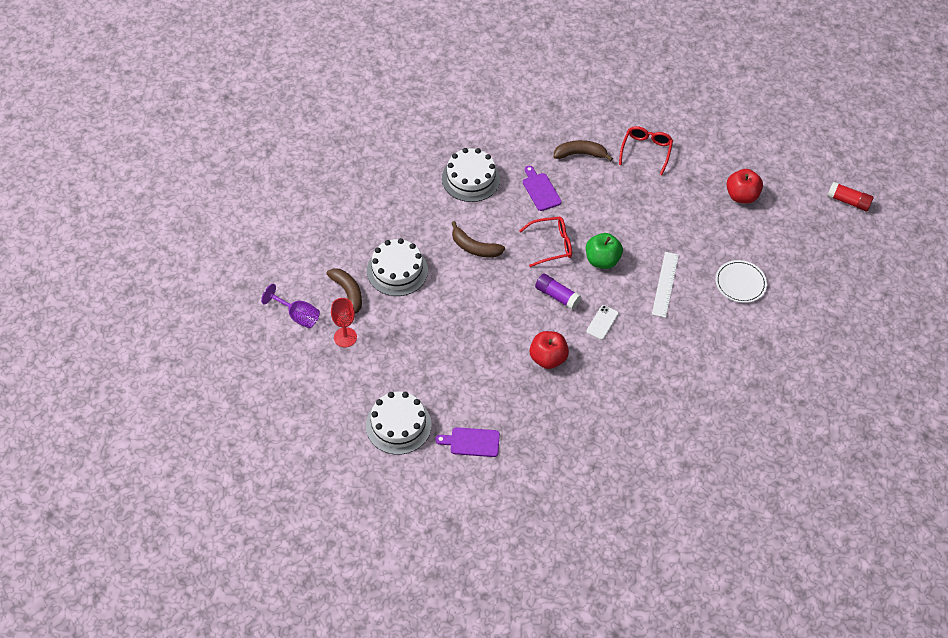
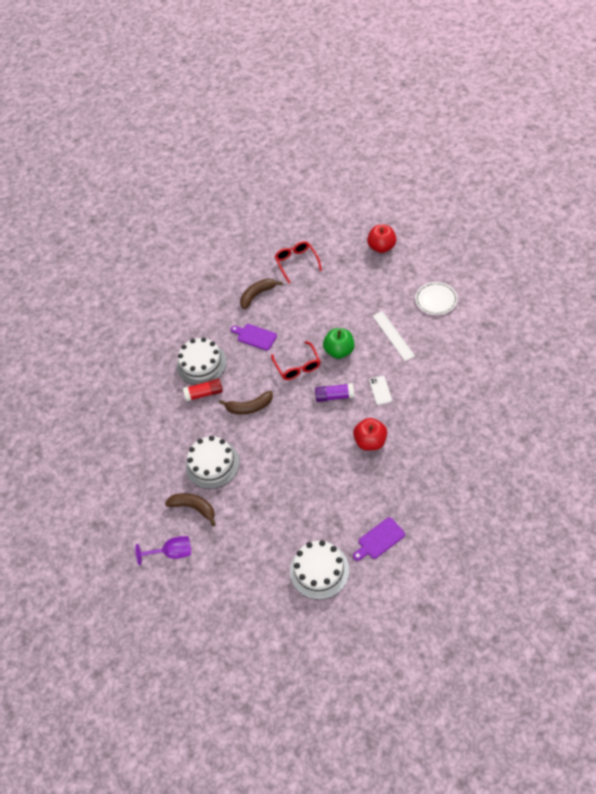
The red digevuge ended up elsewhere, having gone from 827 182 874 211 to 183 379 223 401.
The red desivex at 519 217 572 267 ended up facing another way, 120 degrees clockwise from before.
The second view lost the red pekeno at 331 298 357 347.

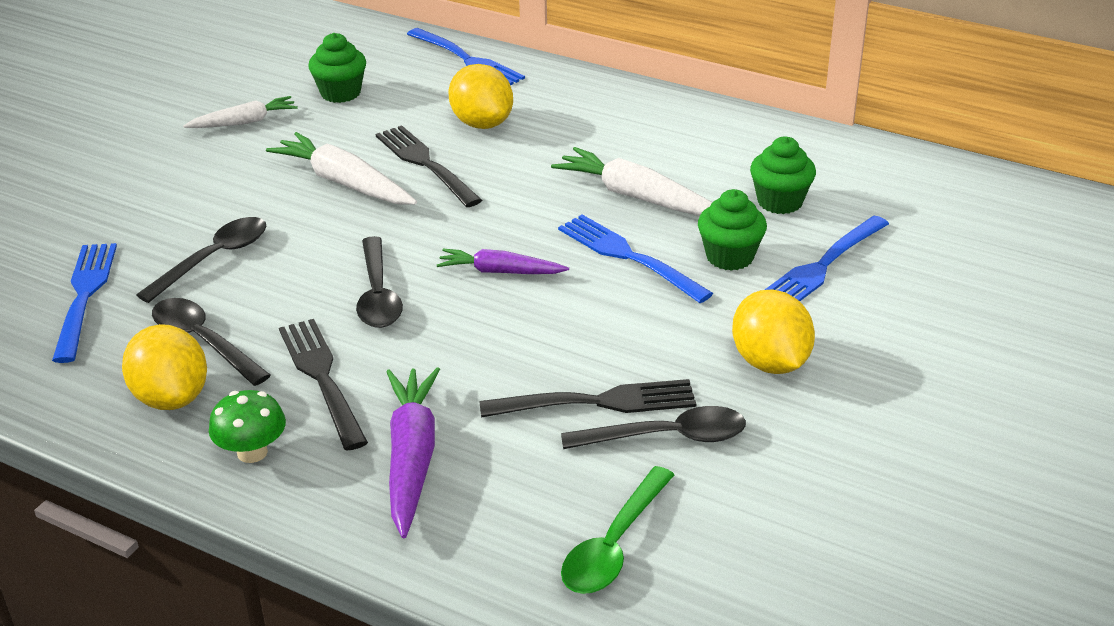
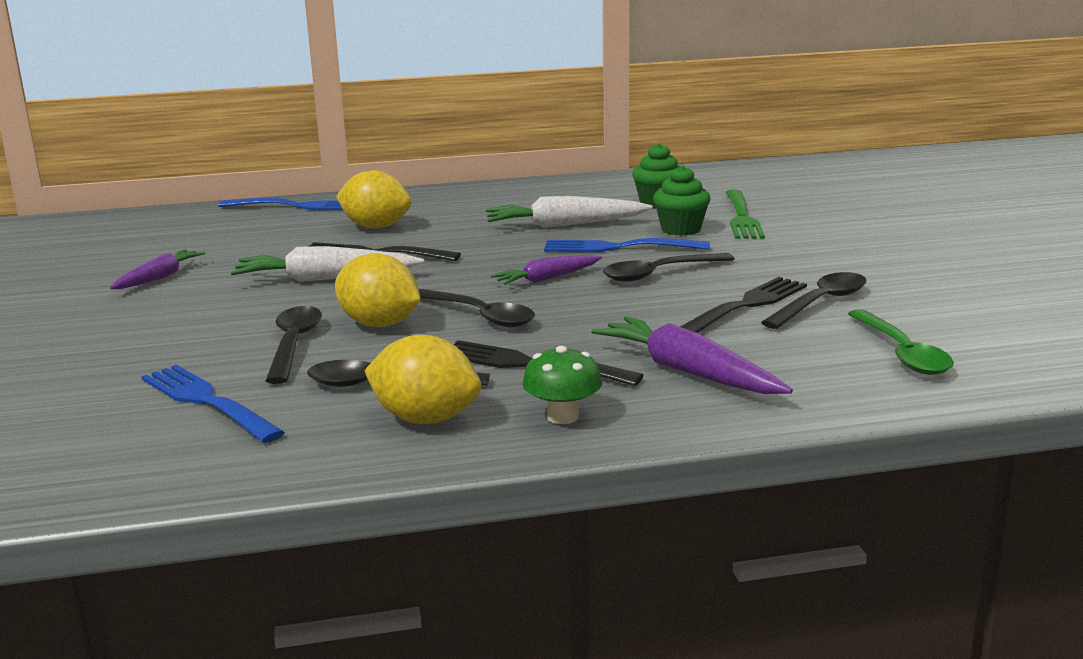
What was the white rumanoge at 183 96 298 128 turned into the purple rumanoge at 110 249 206 289.
The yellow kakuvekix ended up elsewhere, having gone from 732 289 815 374 to 335 253 421 327.
The second view gained the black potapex at 602 253 735 282.
What was the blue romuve at 765 216 889 301 turned into the green romuve at 726 189 765 239.
The second view lost the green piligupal at 308 33 366 103.

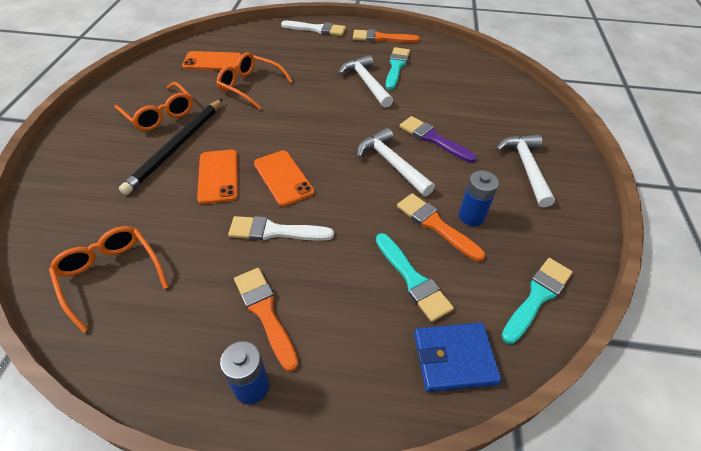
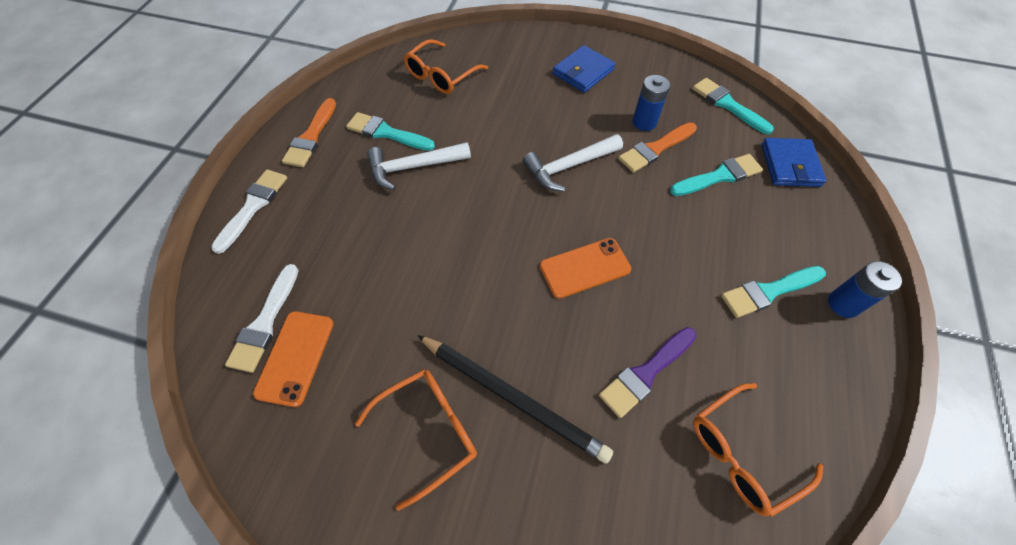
The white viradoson ended up elsewhere, having gone from 228 216 334 241 to 225 264 299 373.
The orange desivex ended up elsewhere, having gone from 217 52 293 110 to 403 39 488 94.
Where the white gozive stood at 496 134 555 207, the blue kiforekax came to stand at 553 45 615 93.
The purple viradoson ended up elsewhere, having gone from 399 116 477 163 to 599 327 697 418.
What was the orange viradoson at 234 268 298 372 turned into the turquoise viradoson at 721 266 826 318.
The second view lost the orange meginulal at 197 150 238 204.

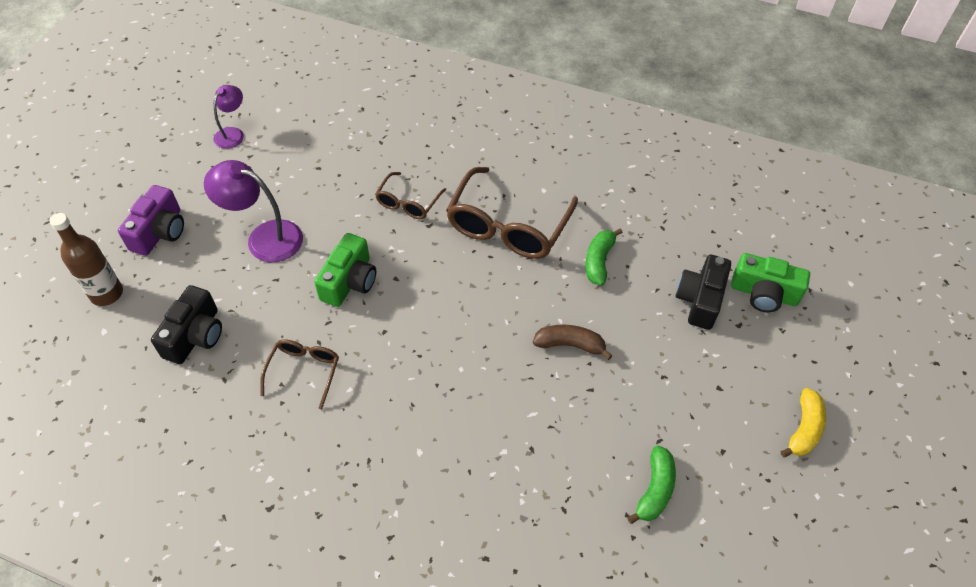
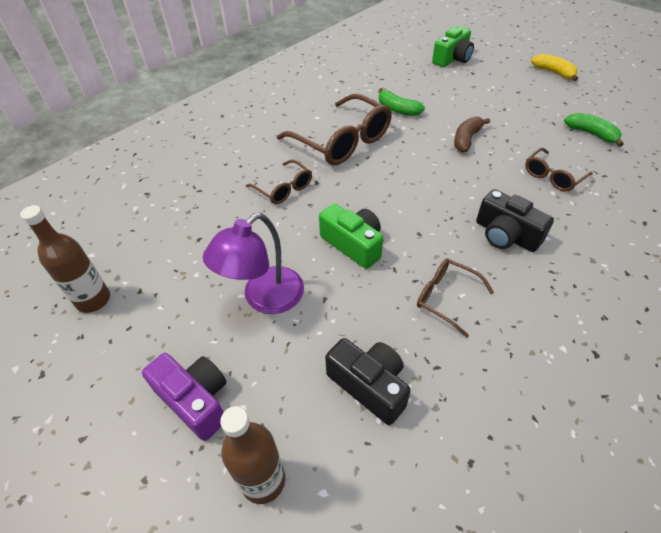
Where the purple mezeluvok stood at 214 85 244 149, the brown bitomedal came to stand at 20 205 110 313.
The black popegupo ended up elsewhere, having gone from 675 255 731 330 to 476 189 554 252.
The second view gained the brown desivex at 525 148 593 192.

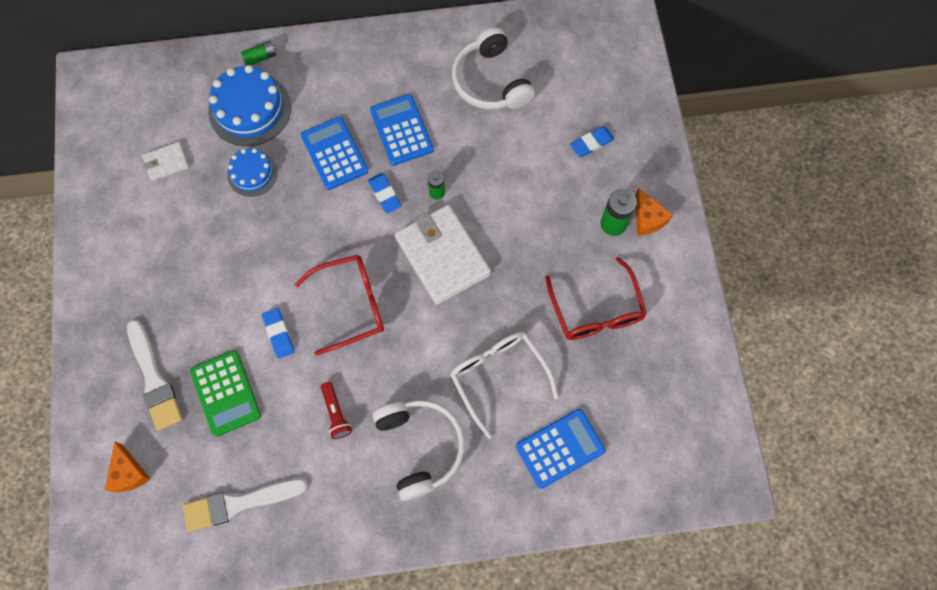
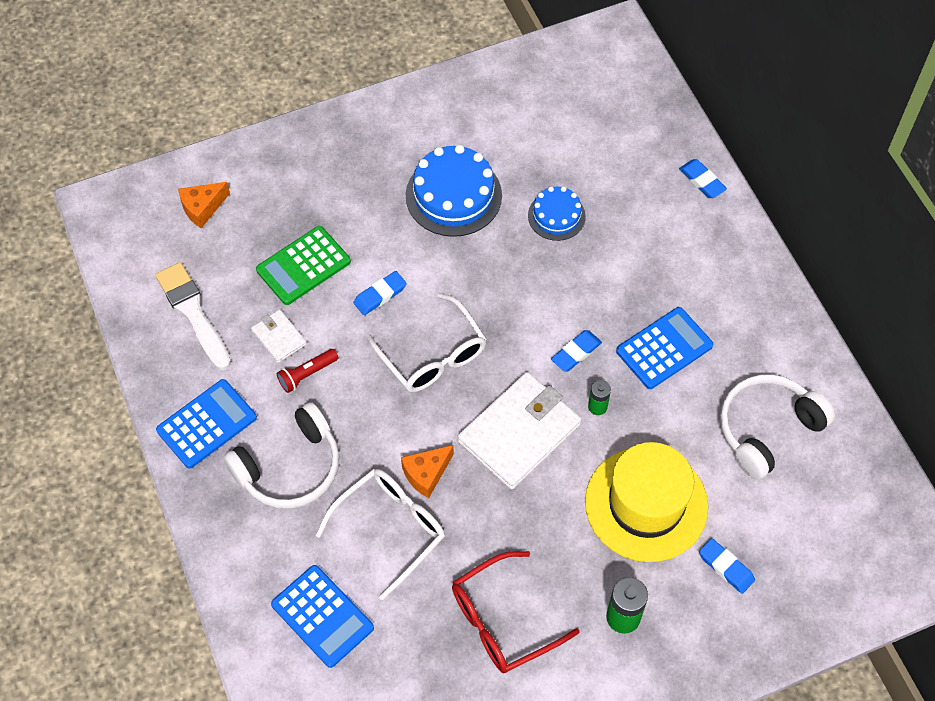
The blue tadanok ended up elsewhere, having gone from 301 116 368 190 to 156 379 257 468.
The white kiforekax ended up elsewhere, having gone from 142 142 189 181 to 251 309 307 363.
What was the red desivex at 295 255 384 355 turned into the white desivex at 366 293 487 392.
The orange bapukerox ended up elsewhere, having gone from 635 188 673 235 to 401 445 454 498.
The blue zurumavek ended up elsewhere, having gone from 208 65 291 146 to 406 145 502 237.
The second view gained the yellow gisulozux at 585 442 708 562.
Where the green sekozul stood at 240 41 277 66, the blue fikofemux came to stand at 679 159 727 198.
The second view lost the white viradoson at 127 319 183 431.

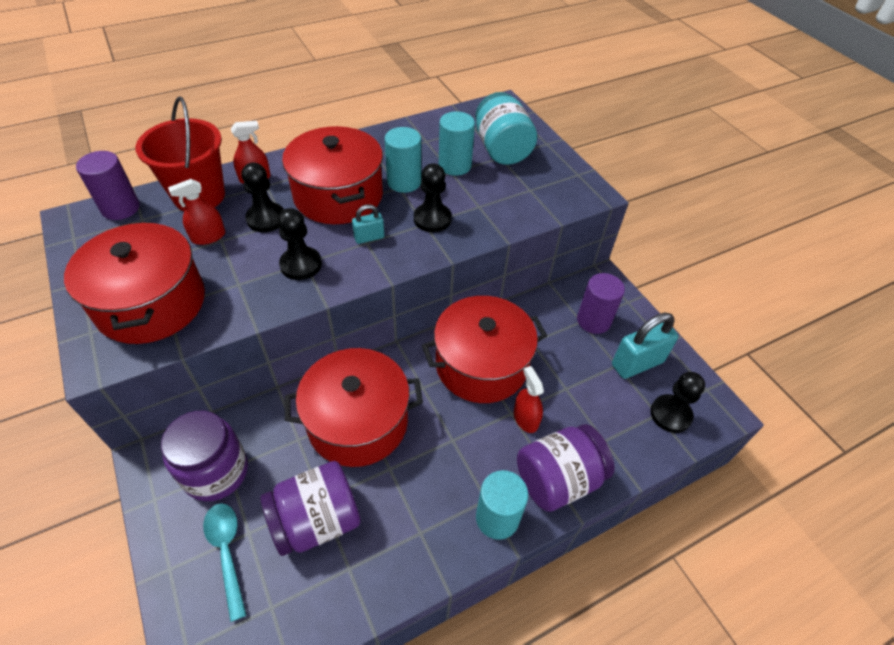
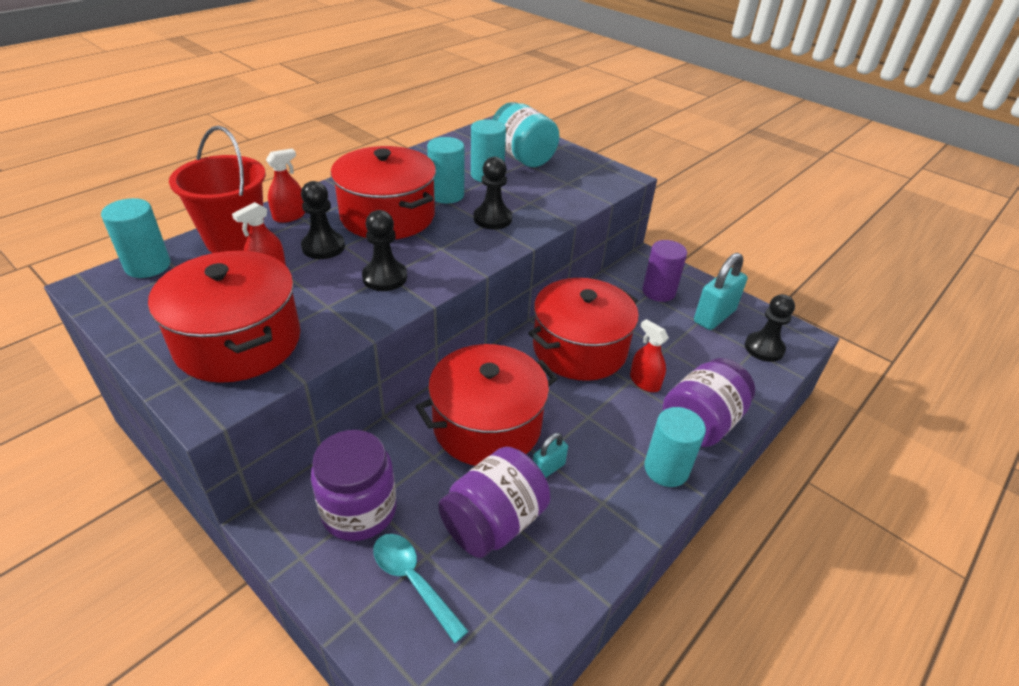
What was the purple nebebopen at 76 151 140 220 turned into the turquoise nebebopen at 101 198 170 278.
The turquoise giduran ended up elsewhere, having gone from 352 204 384 244 to 533 433 568 478.

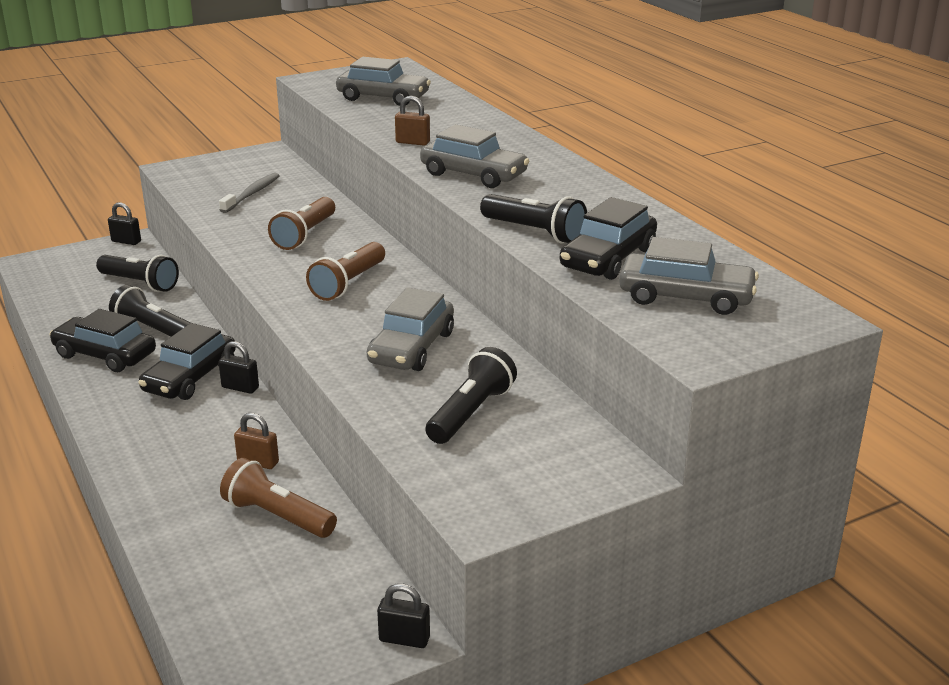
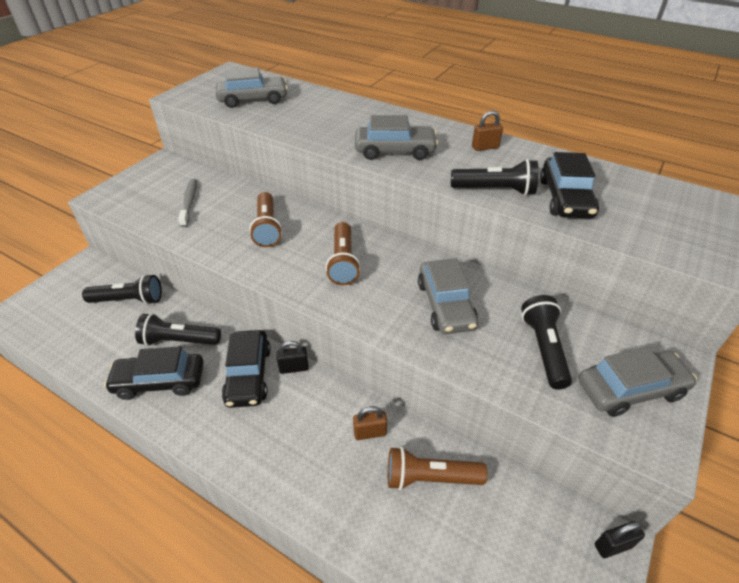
The brown giduran ended up elsewhere, having gone from 395 96 430 145 to 472 111 503 151.
The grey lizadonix ended up elsewhere, having gone from 619 237 759 315 to 578 347 697 417.
The second view lost the black giduran at 108 202 141 245.

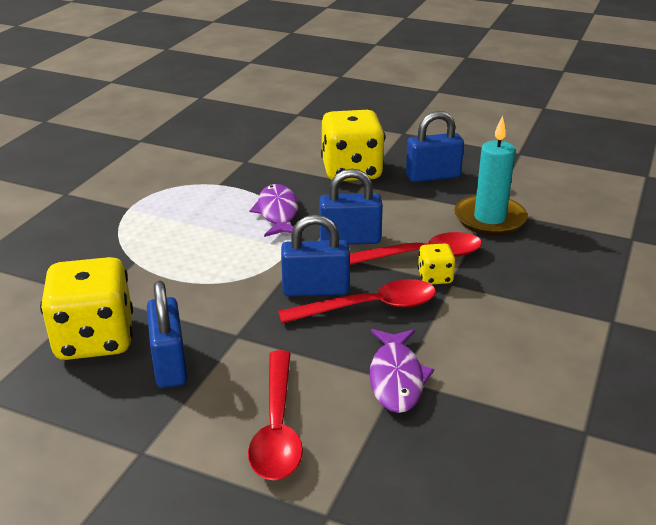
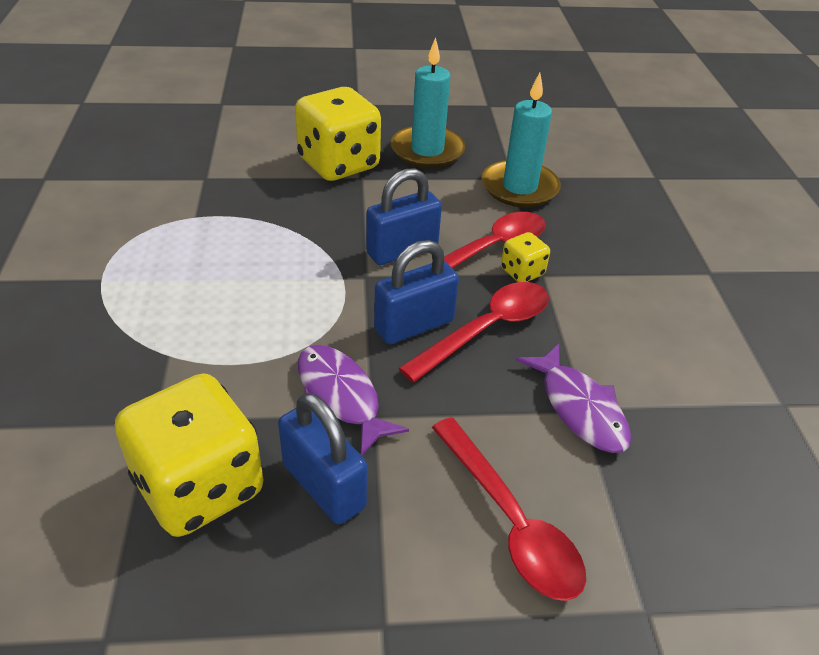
The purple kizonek ended up elsewhere, having gone from 249 184 298 237 to 298 345 409 456.
Where the blue giduran stood at 406 111 464 182, the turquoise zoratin came to stand at 391 37 465 168.

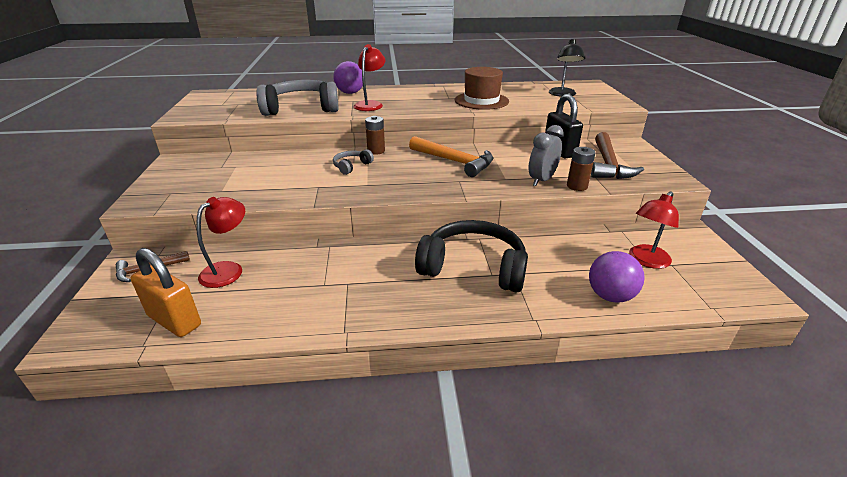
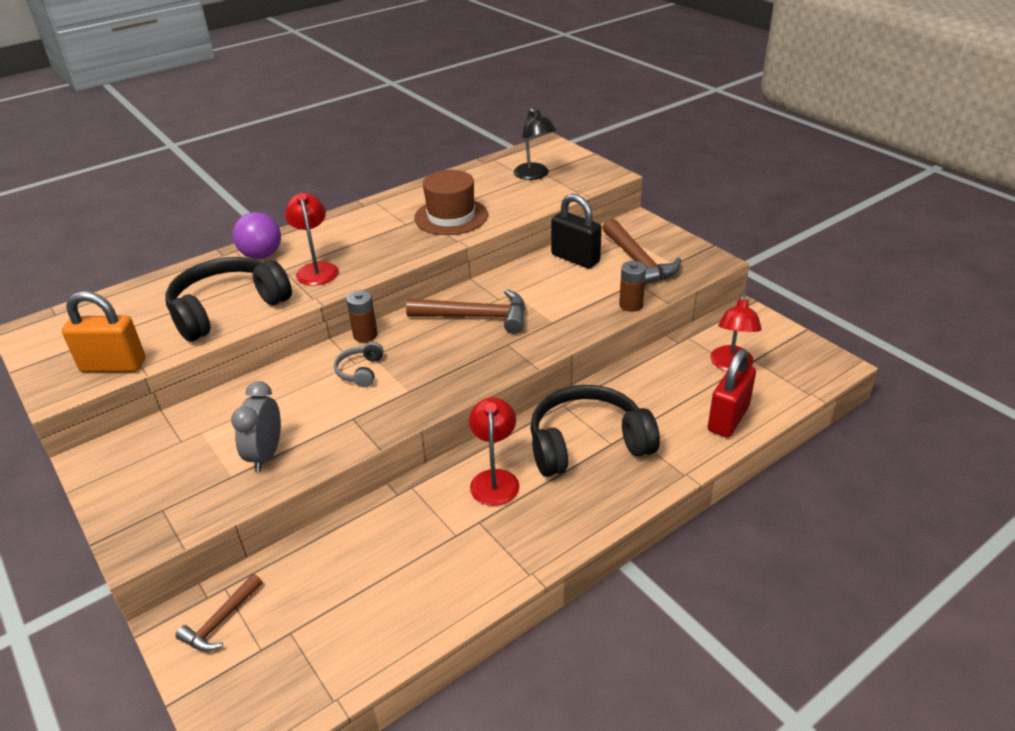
The orange giduran ended up elsewhere, having gone from 131 248 201 337 to 62 291 146 372.
What was the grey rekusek at 256 80 339 116 turned into the black rekusek at 165 257 292 342.
The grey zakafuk ended up elsewhere, having gone from 529 125 564 186 to 231 381 281 472.
What was the orange gozive at 409 136 493 177 turned into the brown gozive at 406 289 525 334.
The red mezeluvok ended up elsewhere, having gone from 196 197 245 288 to 469 397 520 506.
Where the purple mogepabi stood at 589 251 645 303, the red giduran came to stand at 708 349 756 438.

